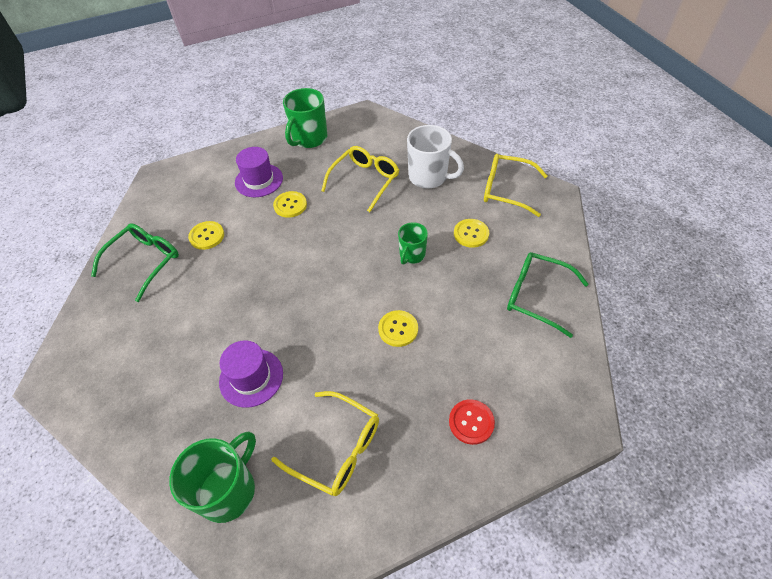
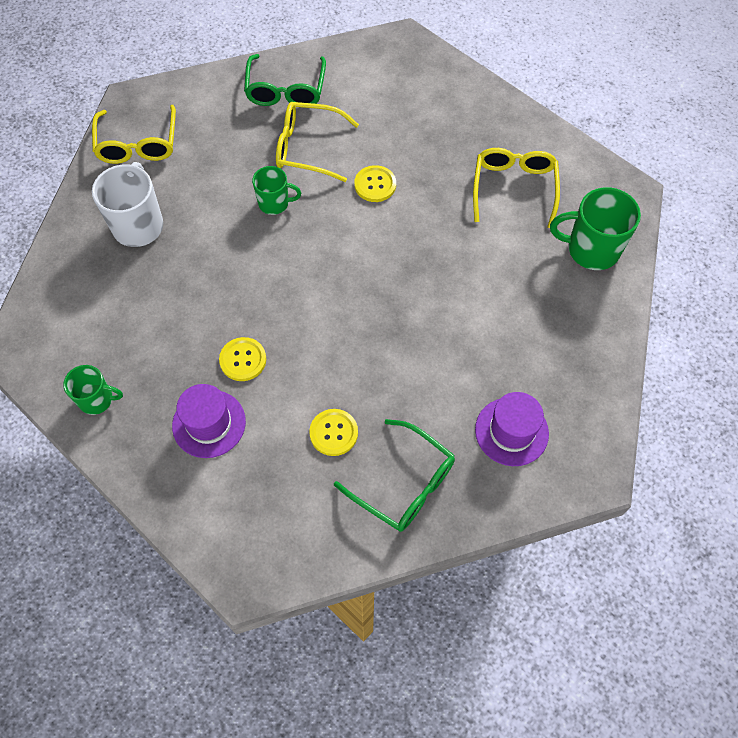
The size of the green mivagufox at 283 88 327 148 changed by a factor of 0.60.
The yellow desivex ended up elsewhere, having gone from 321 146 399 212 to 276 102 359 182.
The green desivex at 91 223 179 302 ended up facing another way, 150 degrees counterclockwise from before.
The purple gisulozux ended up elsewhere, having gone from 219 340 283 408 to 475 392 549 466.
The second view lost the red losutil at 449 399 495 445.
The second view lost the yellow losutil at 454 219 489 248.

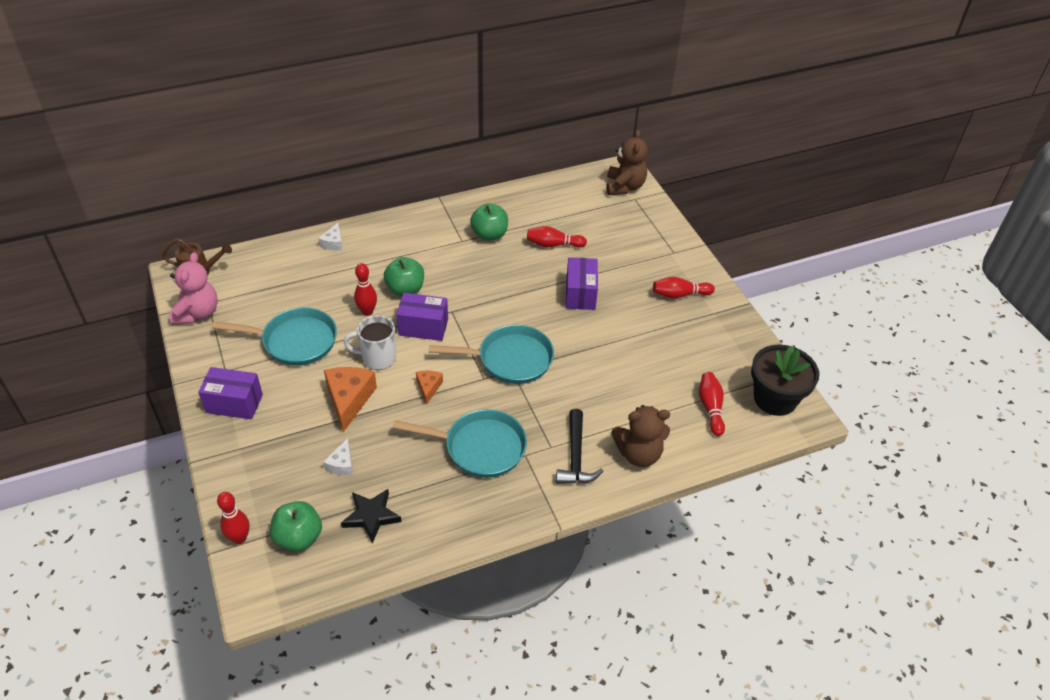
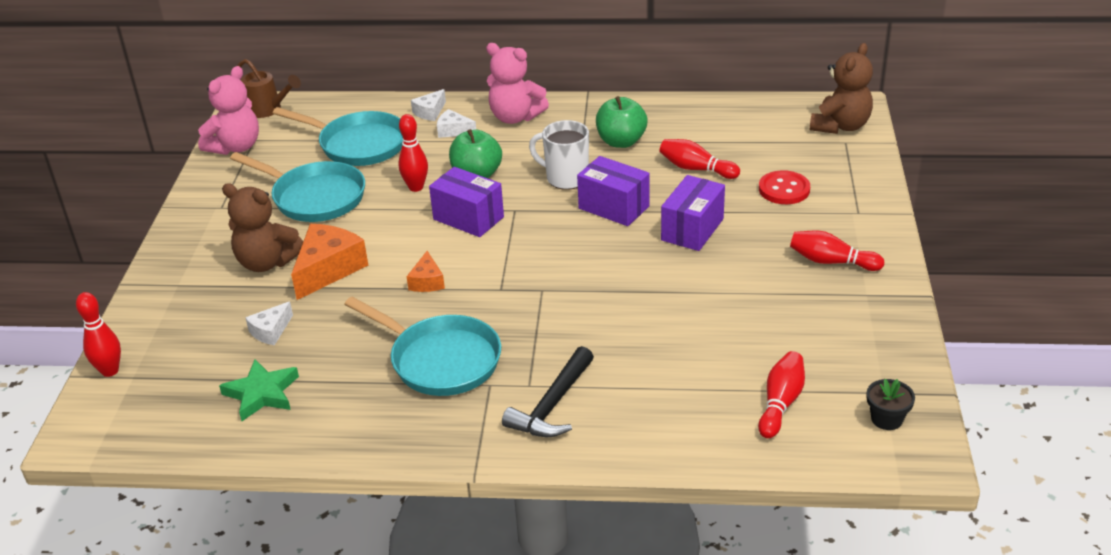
What was the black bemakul at 341 489 402 544 turned into the green bemakul at 219 359 299 421.
The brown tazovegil ended up elsewhere, having gone from 611 405 670 467 to 222 183 303 272.
The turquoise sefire ended up elsewhere, having gone from 429 325 554 384 to 273 107 403 166.
The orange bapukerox at 416 371 443 405 ended up facing another way, 150 degrees clockwise from before.
The second view gained the white bapukerox at 437 109 476 138.
The second view gained the pink tazovegil at 486 43 549 124.
The white mivagufox ended up elsewhere, having gone from 344 315 396 370 to 529 120 589 190.
The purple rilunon ended up elsewhere, having gone from 198 367 263 419 to 577 156 649 226.
The second view gained the red losutil at 759 170 810 204.
The size of the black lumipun at 751 345 819 416 changed by a factor of 0.46.
The second view lost the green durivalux at 270 501 322 551.

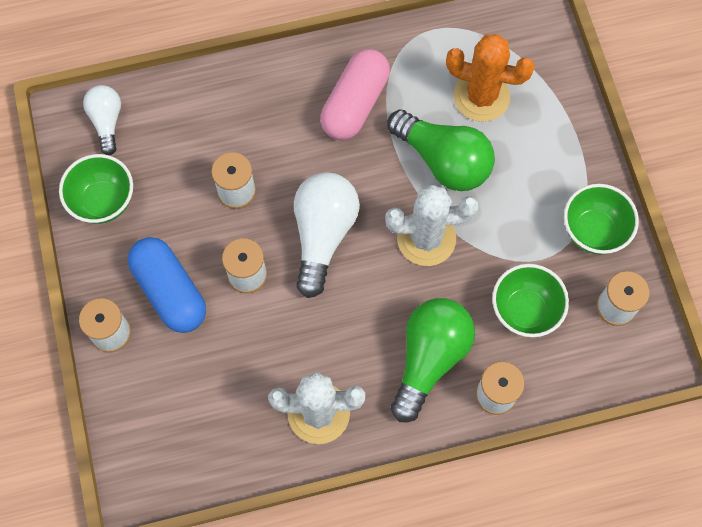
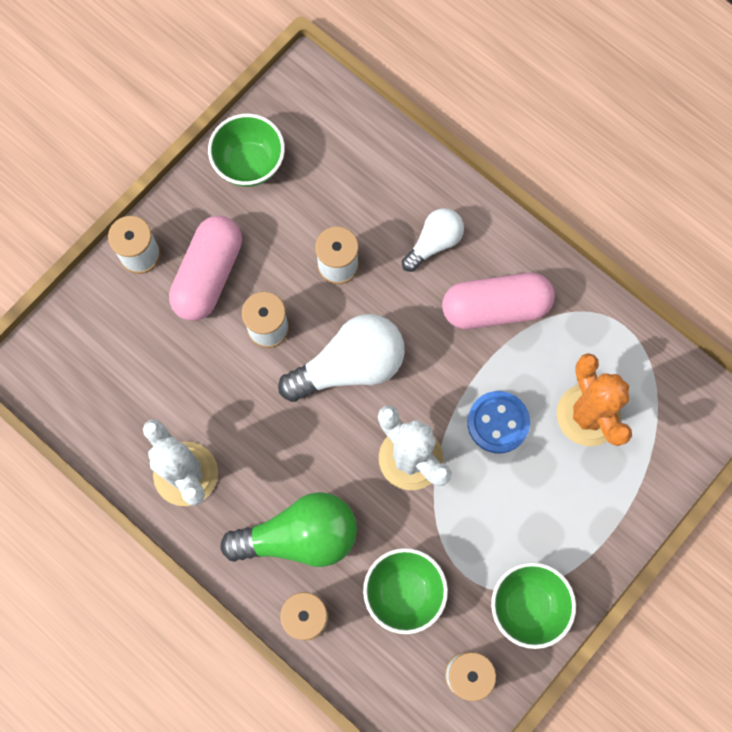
What was the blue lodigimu at 128 237 206 333 turned into the pink lodigimu at 169 216 242 321.
The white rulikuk ended up elsewhere, having gone from 83 85 121 156 to 402 208 464 272.
Where the green rulikuk stood at 387 109 495 191, the blue losutil came to stand at 467 391 530 453.

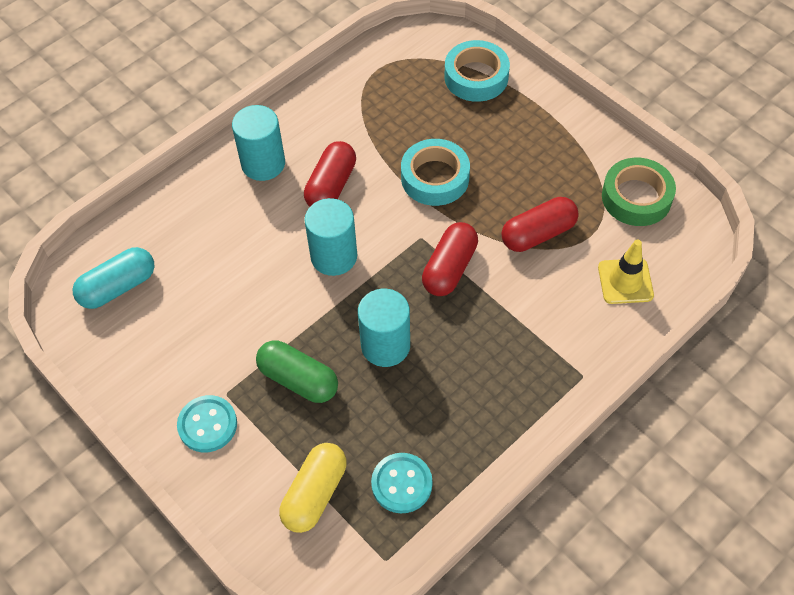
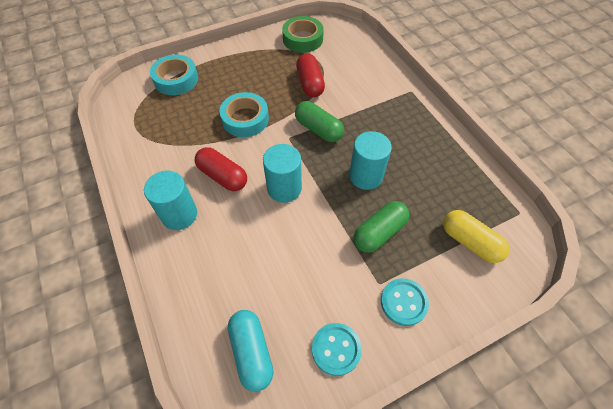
What was the red lodigimu at 422 222 478 296 turned into the green lodigimu at 295 101 344 142.
The turquoise losutil ended up elsewhere, having gone from 371 453 433 513 to 312 323 362 376.
The second view lost the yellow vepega at 598 239 654 304.

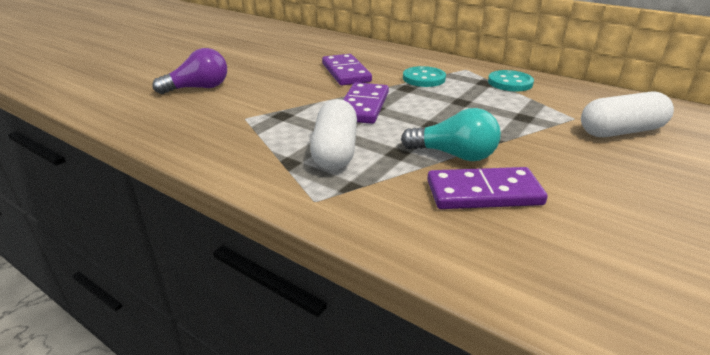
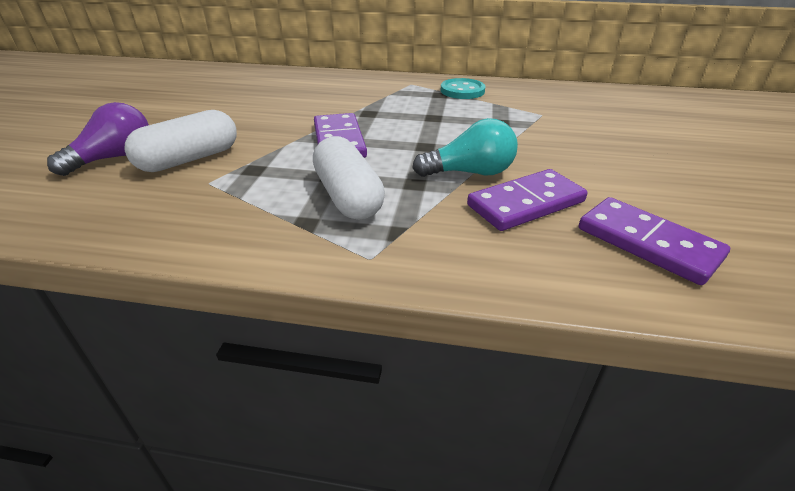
The white lodigimu ended up elsewhere, having gone from 581 91 674 137 to 124 110 237 172.
The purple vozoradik ended up elsewhere, having gone from 322 54 372 85 to 579 197 730 285.
The second view lost the turquoise losutil at 403 66 446 87.

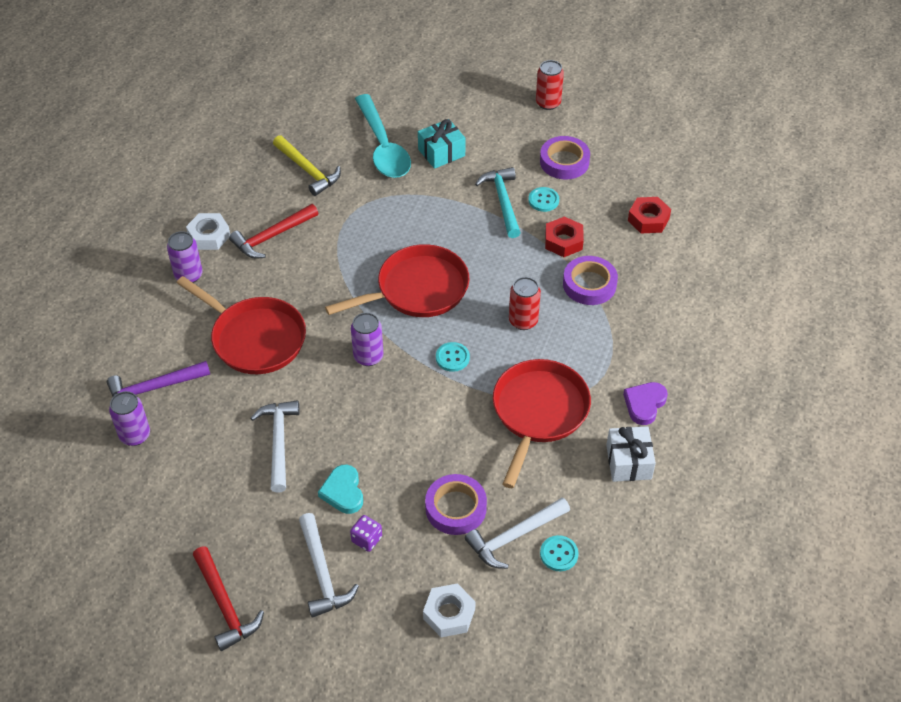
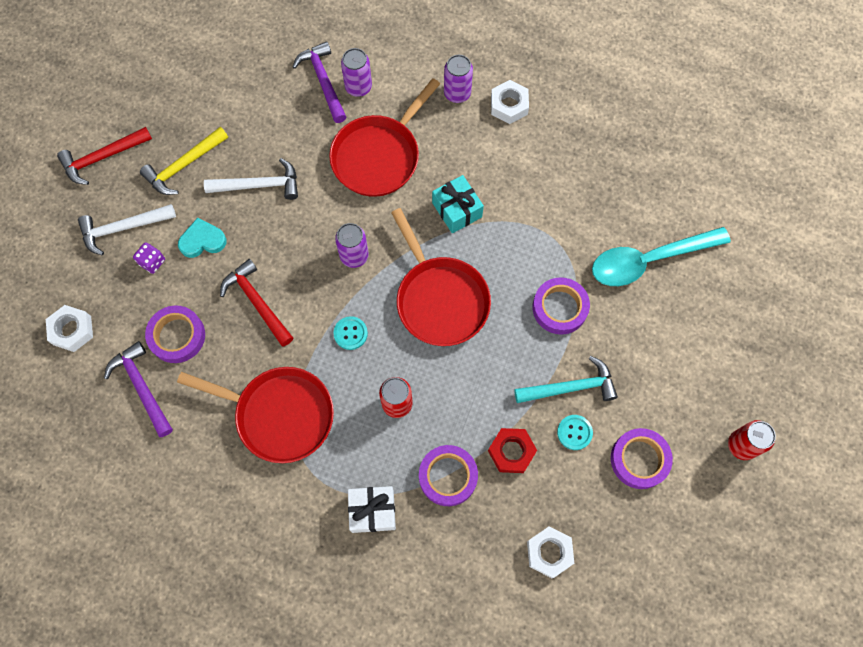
What was the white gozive at 465 497 570 569 turned into the purple gozive at 104 341 173 437.
The yellow gozive ended up elsewhere, having gone from 273 135 341 196 to 140 127 228 195.
The red gozive ended up elsewhere, having gone from 229 204 318 259 to 220 259 293 347.
The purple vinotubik ended up elsewhere, having gone from 109 391 150 446 to 341 48 372 97.
The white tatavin ended up elsewhere, having gone from 606 426 656 482 to 348 486 396 533.
The turquoise tatavin ended up elsewhere, having gone from 418 119 466 169 to 432 175 484 233.
What was the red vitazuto at 628 197 671 233 turned into the white vitazuto at 527 526 574 578.
The second view gained the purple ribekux at 533 277 590 335.
The second view lost the turquoise losutil at 540 535 578 571.
The second view lost the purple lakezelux at 623 382 668 425.

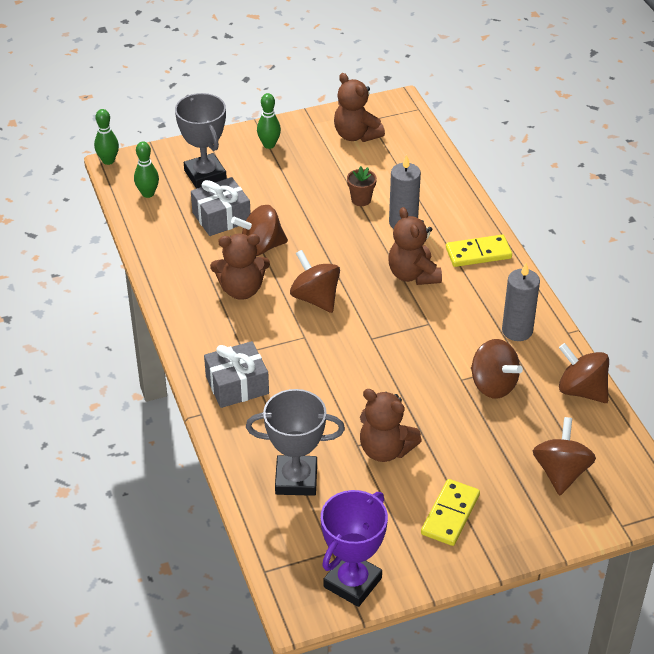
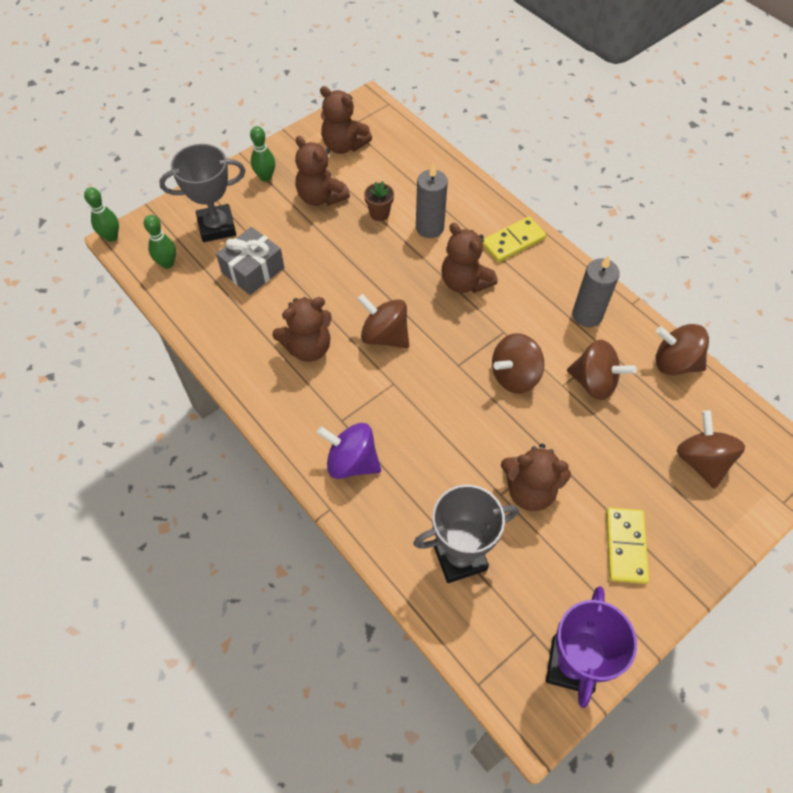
The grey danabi at 175 93 227 189 ended up facing another way, 60 degrees counterclockwise from before.
The second view gained the brown tazovegil at 295 136 350 206.
Where the grey tatavin stood at 204 341 269 408, the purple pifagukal came to stand at 317 423 381 479.
The brown pifagukal ended up elsewhere, having gone from 231 205 288 256 to 492 333 544 393.

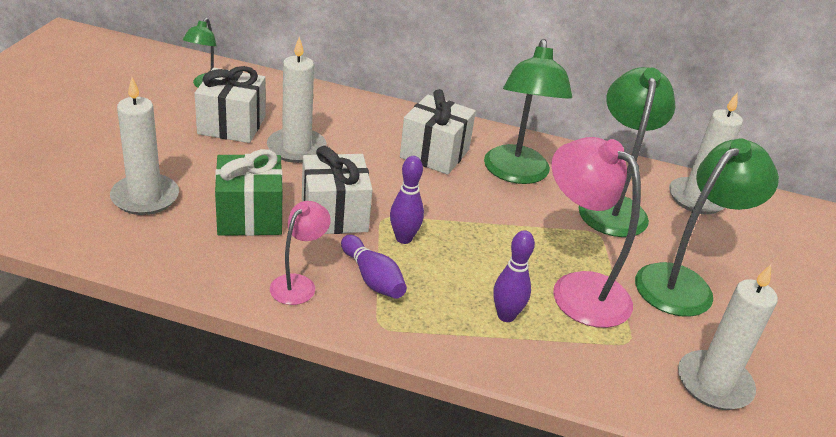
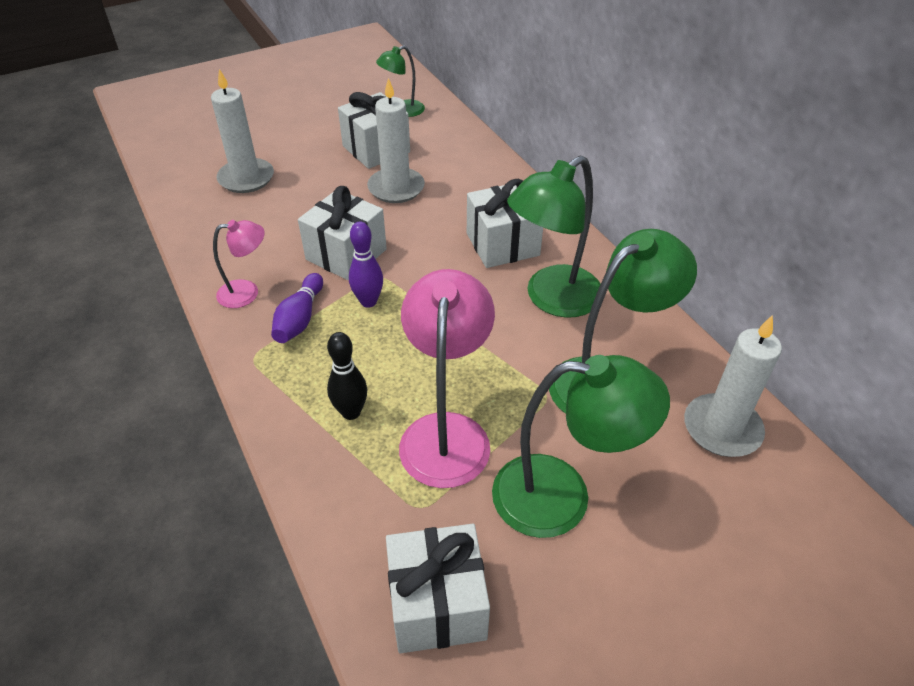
What was the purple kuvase at 493 230 535 322 turned into the black kuvase at 327 332 367 420.
Where the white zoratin stood at 678 264 778 410, the white tatavin came to stand at 386 524 490 653.
The second view lost the green tatavin at 215 149 283 236.

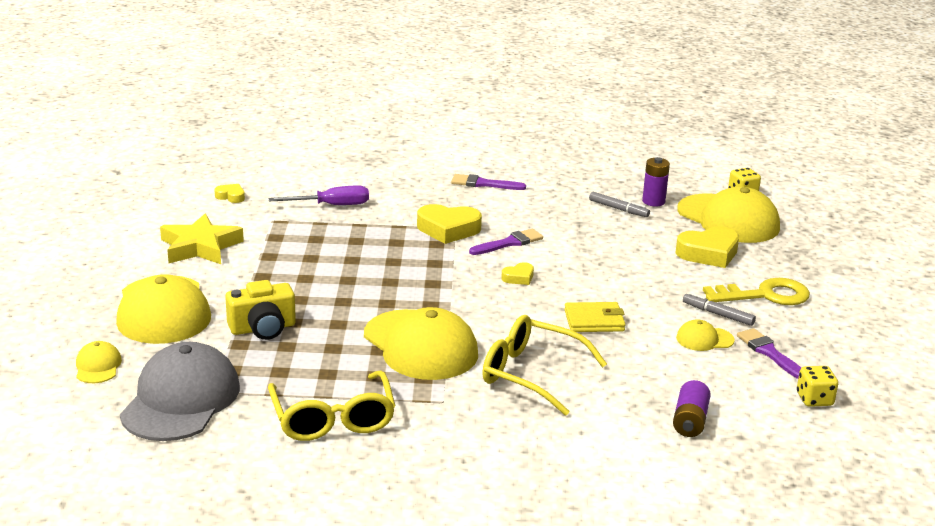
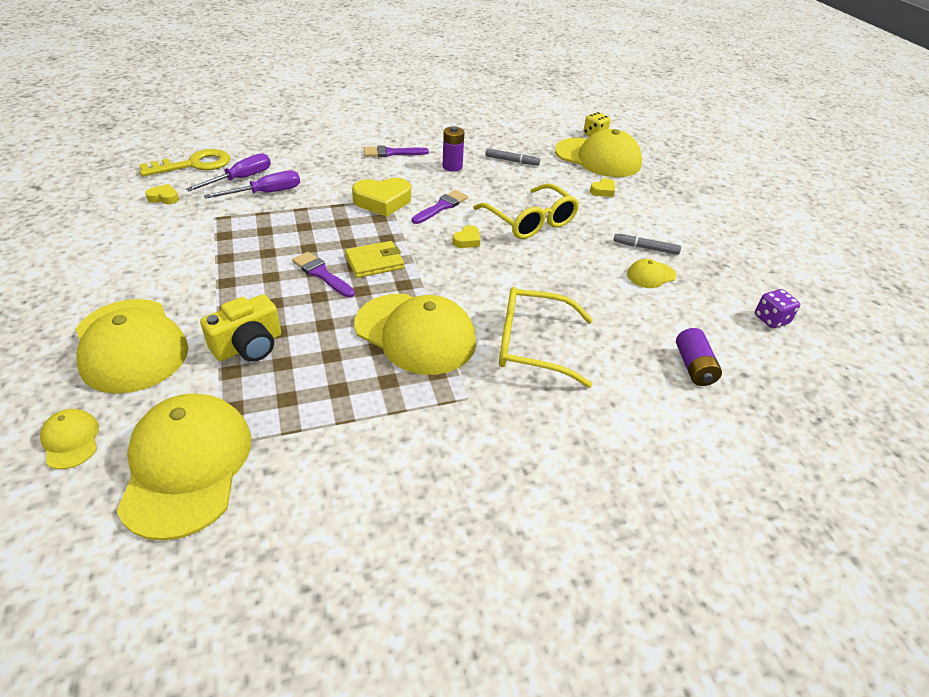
What was the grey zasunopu at 120 342 240 441 turned into the yellow zasunopu at 116 393 251 541.
The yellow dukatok ended up elsewhere, having gone from 703 278 810 305 to 139 149 230 176.
The second view gained the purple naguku at 186 153 271 192.
The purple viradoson ended up elsewhere, having gone from 737 328 801 379 to 292 252 355 298.
The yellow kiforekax ended up elsewhere, having gone from 564 302 626 332 to 345 241 404 278.
The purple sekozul ended up elsewhere, having gone from 642 157 670 206 to 443 126 464 172.
The yellow desivex ended up elsewhere, having gone from 268 371 396 441 to 473 184 579 239.
The size of the yellow lakezelux at 675 226 739 268 changed by a factor of 0.51.
What was the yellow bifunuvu at 797 366 838 407 turned into the purple bifunuvu at 755 289 800 328.
The second view lost the yellow bemakul at 160 214 244 264.

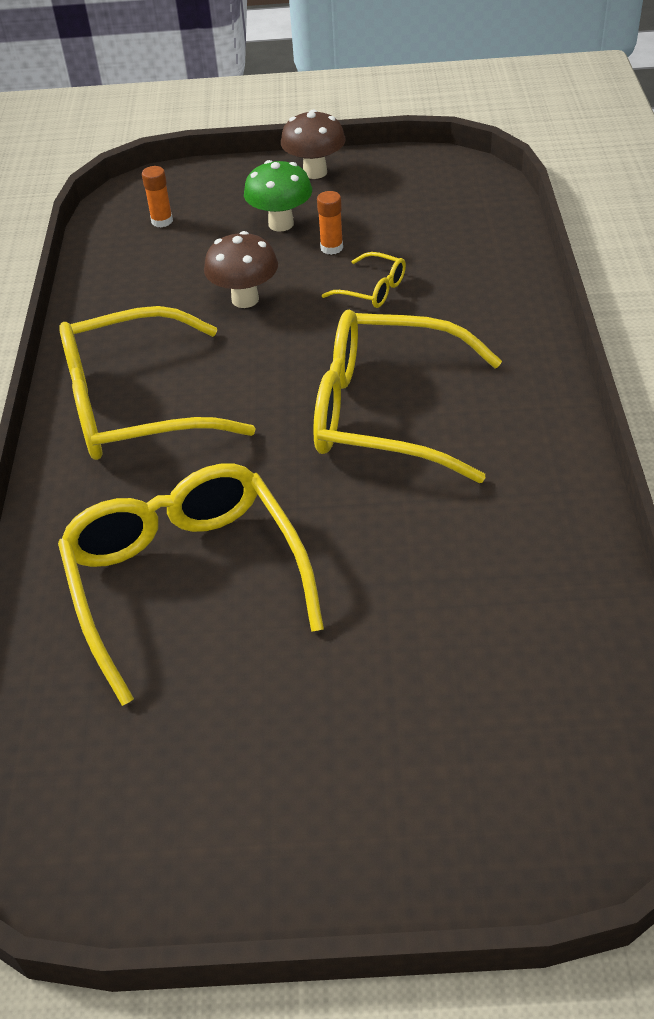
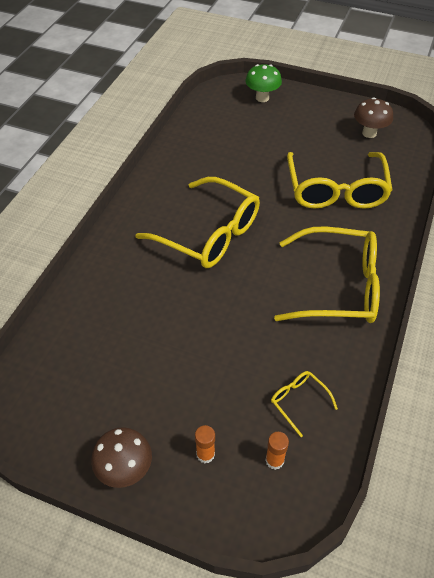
The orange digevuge ended up elsewhere, having gone from 317 191 343 255 to 195 425 215 463.
The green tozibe ended up elsewhere, having gone from 244 160 312 232 to 245 64 282 102.
The yellow desivex ended up elsewhere, having gone from 322 252 406 308 to 271 371 338 437.
The brown tozibe ended up elsewhere, having gone from 204 231 278 308 to 354 97 393 138.

